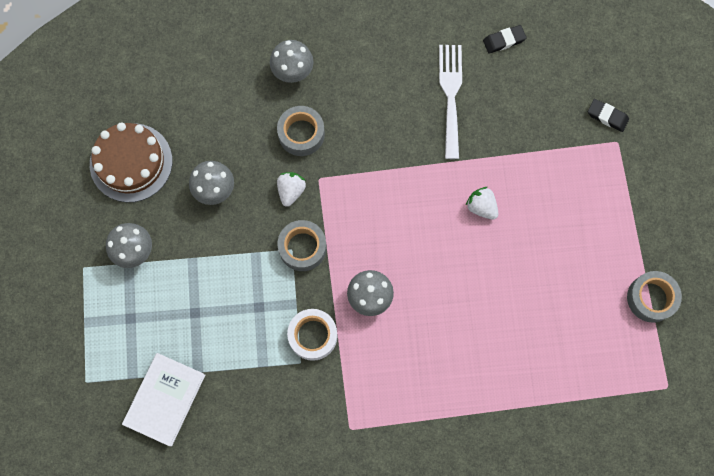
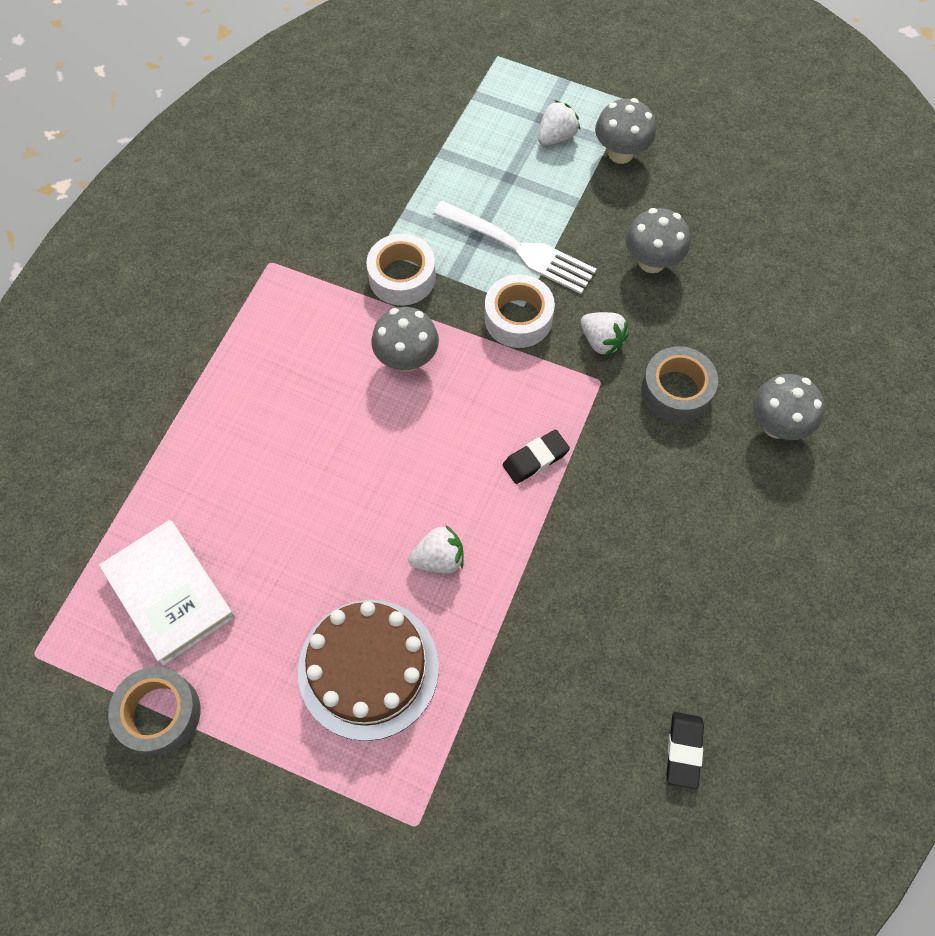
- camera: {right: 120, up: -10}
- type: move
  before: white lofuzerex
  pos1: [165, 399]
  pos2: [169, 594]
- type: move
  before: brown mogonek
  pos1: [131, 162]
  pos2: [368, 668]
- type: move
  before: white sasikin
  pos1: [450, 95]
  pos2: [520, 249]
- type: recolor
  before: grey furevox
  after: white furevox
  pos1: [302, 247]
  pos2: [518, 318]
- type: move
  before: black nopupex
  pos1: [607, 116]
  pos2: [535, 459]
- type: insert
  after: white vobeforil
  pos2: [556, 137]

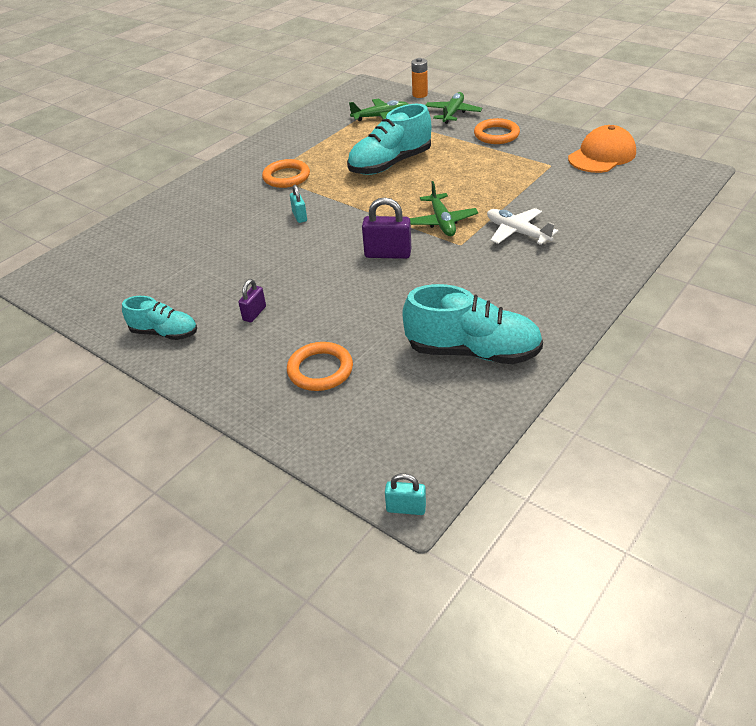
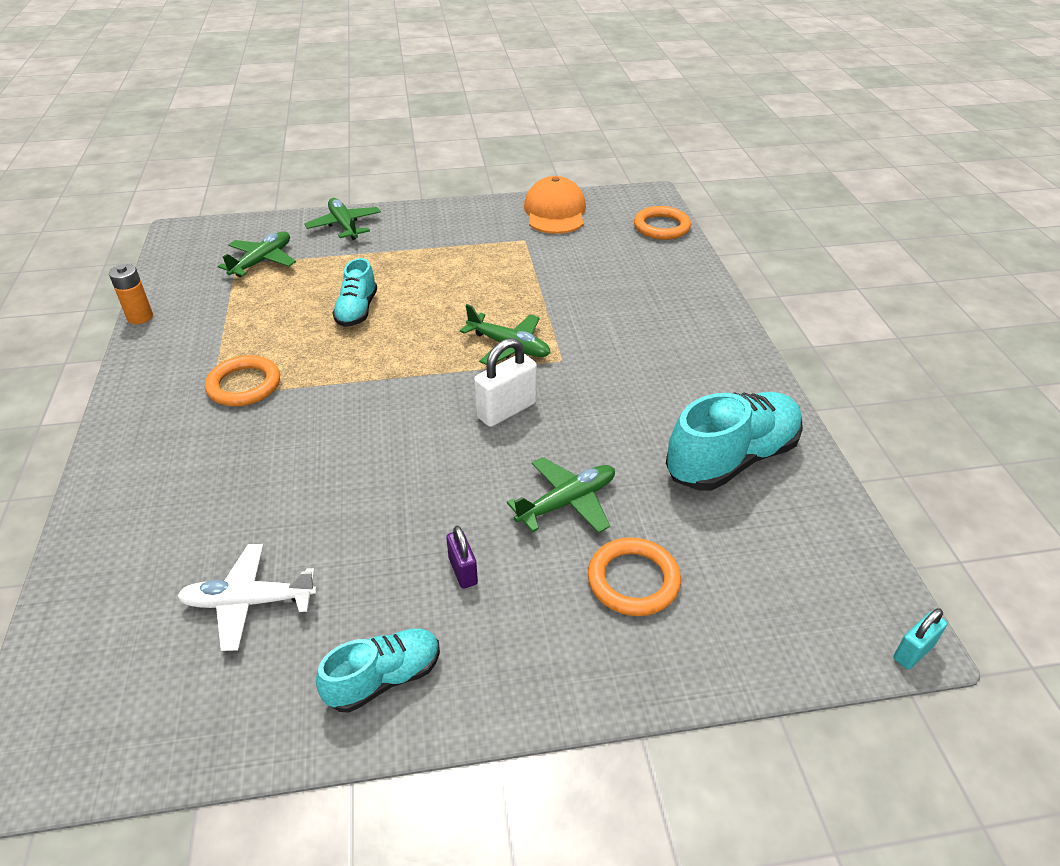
- camera: {right: -50, up: 0}
- type: move
  before: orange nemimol
  pos1: [420, 95]
  pos2: [140, 317]
- type: move
  before: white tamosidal
  pos1: [517, 232]
  pos2: [248, 602]
- type: resize
  before: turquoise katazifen
  pos1: [390, 164]
  pos2: [357, 310]
  scale: 0.59
- type: recolor
  before: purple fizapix
  after: white fizapix
  pos1: [388, 254]
  pos2: [506, 410]
- type: insert
  after: green tamosidal
  pos2: [567, 502]
- type: move
  before: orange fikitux
  pos1: [496, 135]
  pos2: [661, 227]
- type: delete
  before: turquoise fizapix
  pos1: [299, 216]

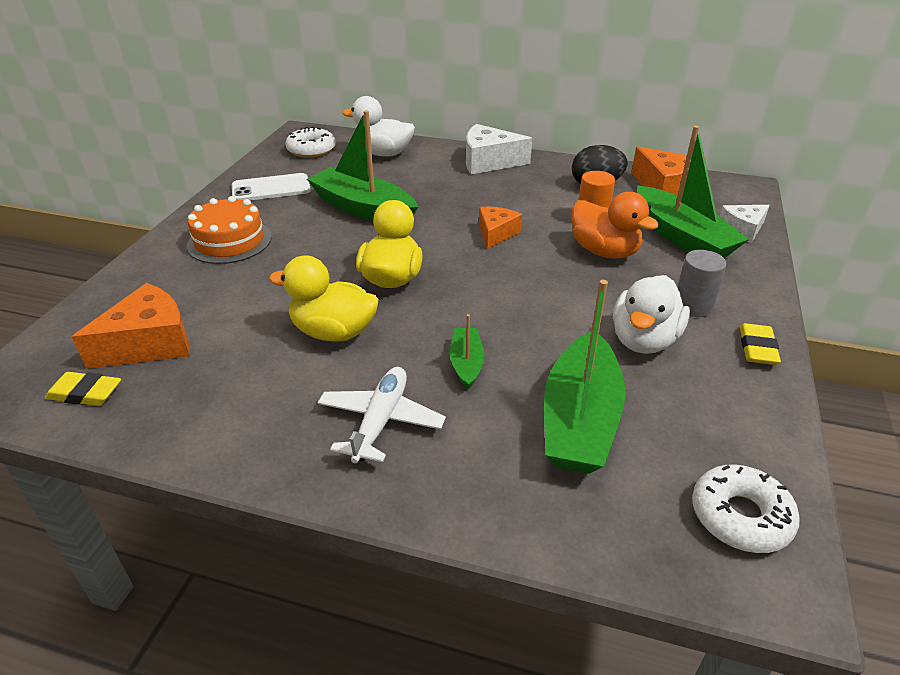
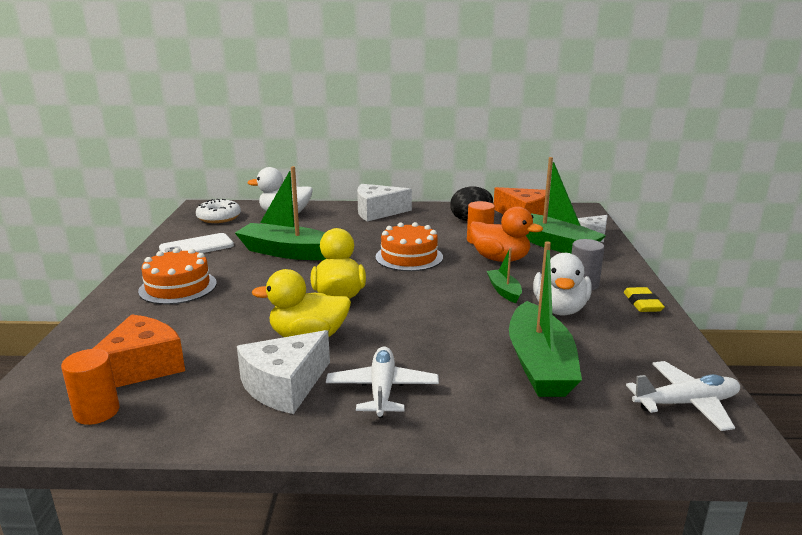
- camera: {right: -15, up: -15}
- type: replace
  before: yellow nopupex
  after: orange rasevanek
  pos1: [85, 393]
  pos2: [97, 412]
- type: insert
  after: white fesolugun
  pos2: [285, 386]
- type: replace
  before: orange fesolugun
  after: orange mogonek
  pos1: [496, 234]
  pos2: [409, 257]
- type: move
  before: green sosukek
  pos1: [466, 363]
  pos2: [504, 291]
- type: replace
  before: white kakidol
  after: white tamosidal
  pos1: [740, 516]
  pos2: [686, 404]

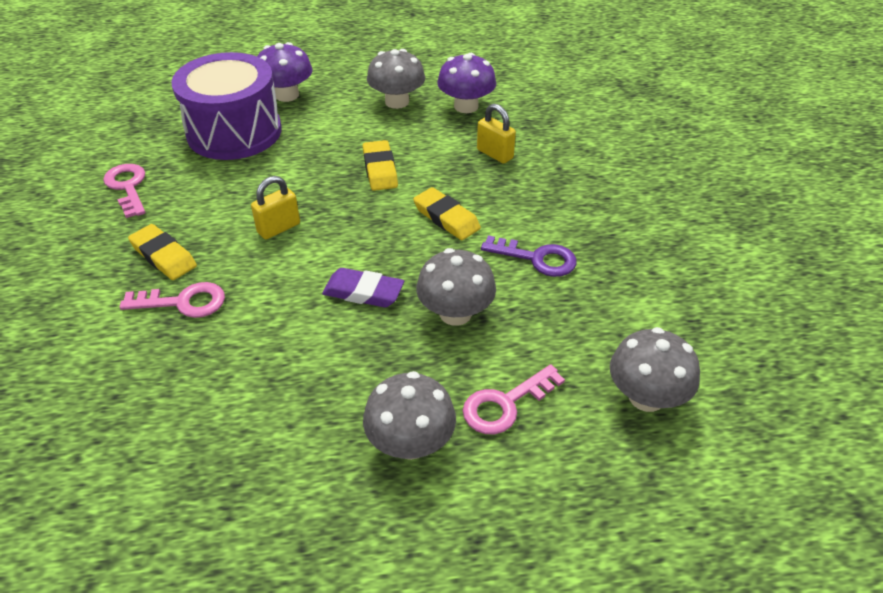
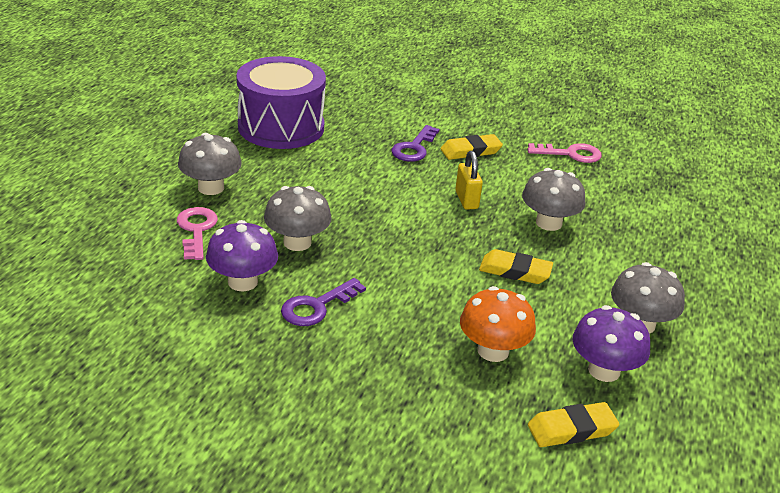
- camera: {right: 115, up: -10}
- type: move
  before: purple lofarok
  pos1: [287, 95]
  pos2: [242, 282]
- type: move
  before: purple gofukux
  pos1: [234, 132]
  pos2: [281, 127]
- type: recolor
  before: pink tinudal
  after: purple tinudal
  pos1: [183, 302]
  pos2: [414, 148]
- type: replace
  before: yellow fizapix
  after: orange lofarok
  pos1: [495, 154]
  pos2: [493, 351]
- type: move
  before: grey lofarok
  pos1: [646, 397]
  pos2: [548, 223]
- type: move
  before: yellow nopupex
  pos1: [446, 218]
  pos2: [571, 429]
- type: delete
  before: purple nopupex
  pos1: [363, 292]

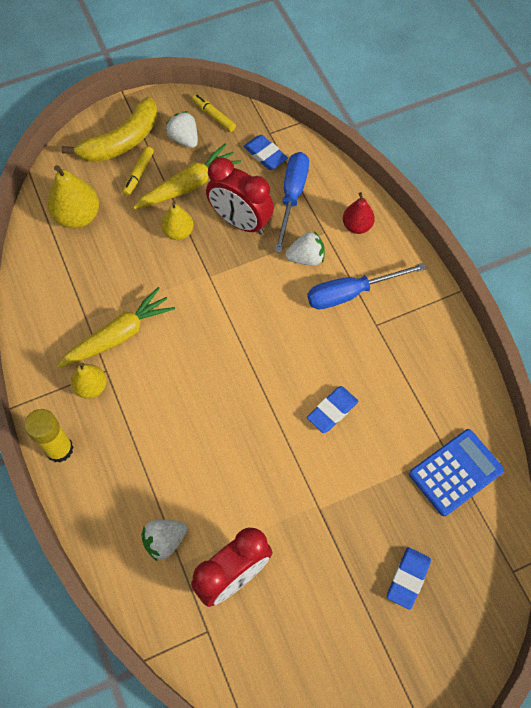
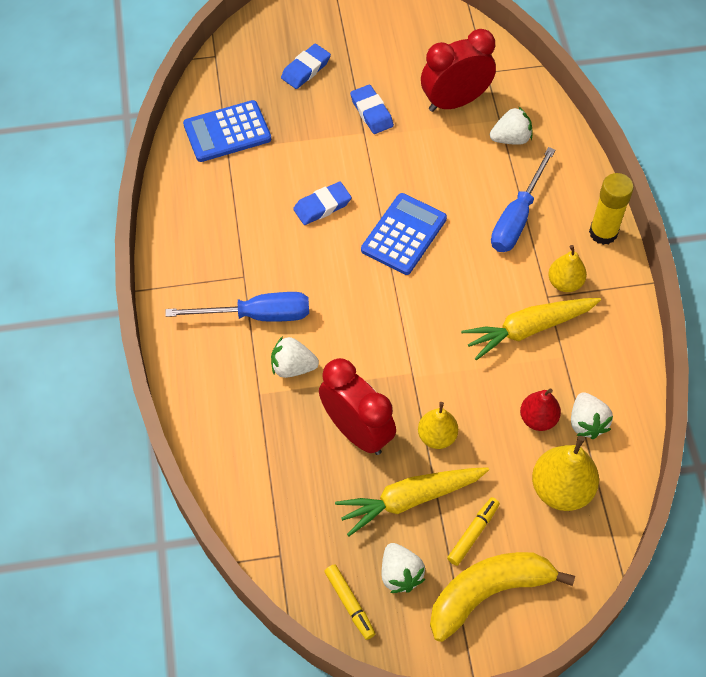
- camera: {right: -165, up: -5}
- type: move
  before: blue nopupex
  pos1: [265, 155]
  pos2: [371, 112]
- type: insert
  after: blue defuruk
  pos2: [403, 234]
- type: move
  before: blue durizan
  pos1: [292, 197]
  pos2: [517, 217]
- type: move
  before: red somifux
  pos1: [357, 226]
  pos2: [538, 419]
- type: insert
  after: white vobeforil
  pos2: [586, 423]

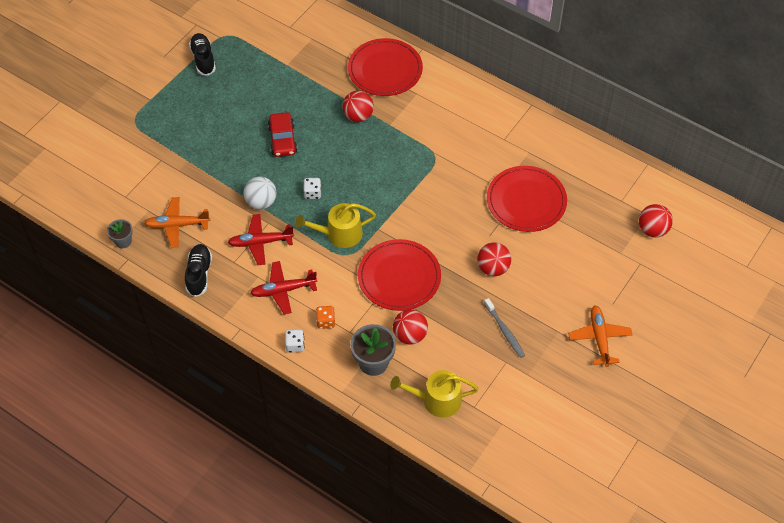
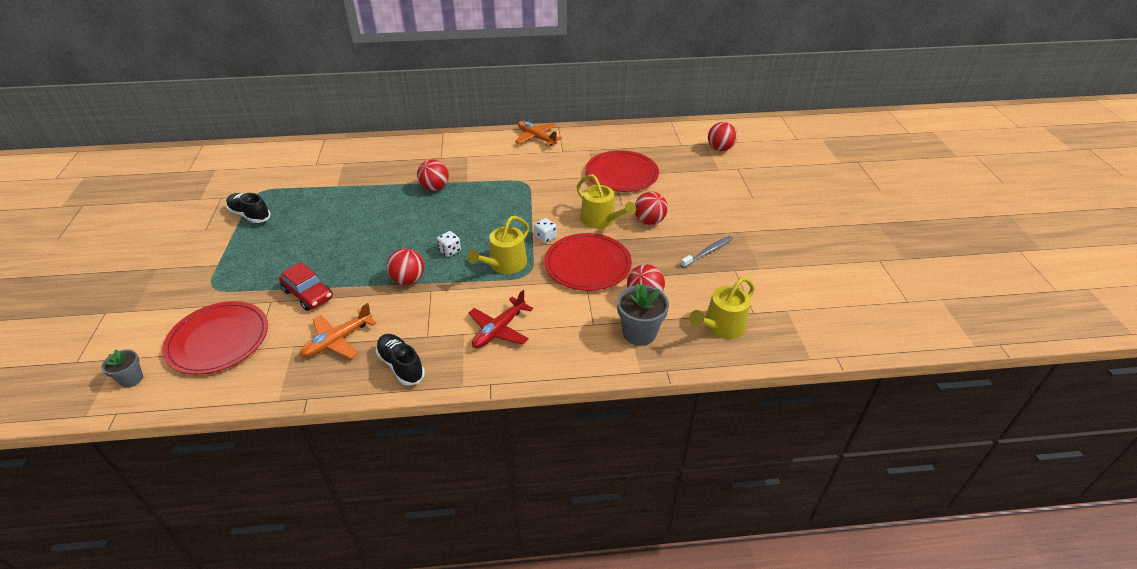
- camera: {right: -40, up: -15}
- type: move
  before: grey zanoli
  pos1: [123, 241]
  pos2: [131, 379]
- type: move
  before: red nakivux
  pos1: [385, 70]
  pos2: [218, 340]
- type: move
  before: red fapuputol
  pos1: [283, 140]
  pos2: [308, 294]
- type: recolor
  before: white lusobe
  after: red lusobe
  pos1: [261, 202]
  pos2: [408, 280]
- type: move
  before: orange tamosidal
  pos1: [599, 338]
  pos2: [536, 138]
- type: move
  before: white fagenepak
  pos1: [295, 345]
  pos2: [545, 237]
- type: insert
  after: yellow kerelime
  pos2: [601, 220]
- type: rotate
  before: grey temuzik
  pos1: [504, 331]
  pos2: [708, 252]
  turn: -60
- type: delete
  before: red tamosidal
  pos1: [260, 242]
- type: delete
  before: orange fagenepak
  pos1: [325, 322]

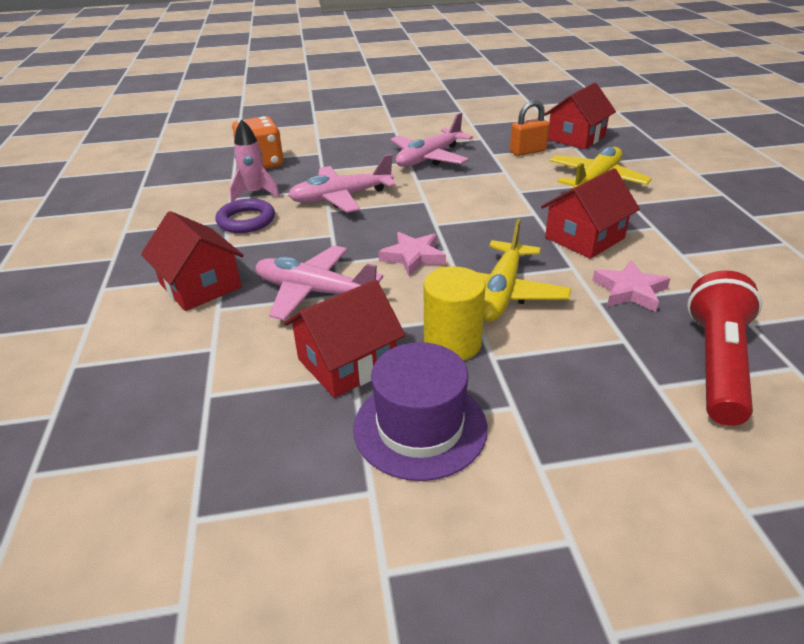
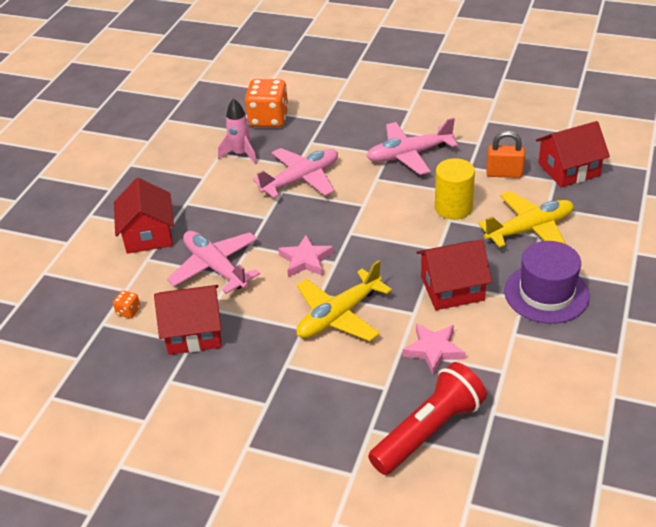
- camera: {right: 30, up: 5}
- type: insert
  after: orange fagenepak
  pos2: [128, 311]
- type: rotate
  before: pink tamosidal
  pos1: [341, 197]
  pos2: [301, 179]
  turn: 135
- type: move
  before: yellow rasevanek
  pos1: [452, 343]
  pos2: [453, 208]
- type: move
  before: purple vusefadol
  pos1: [420, 427]
  pos2: [546, 293]
- type: delete
  before: purple fikitux
  pos1: [246, 220]

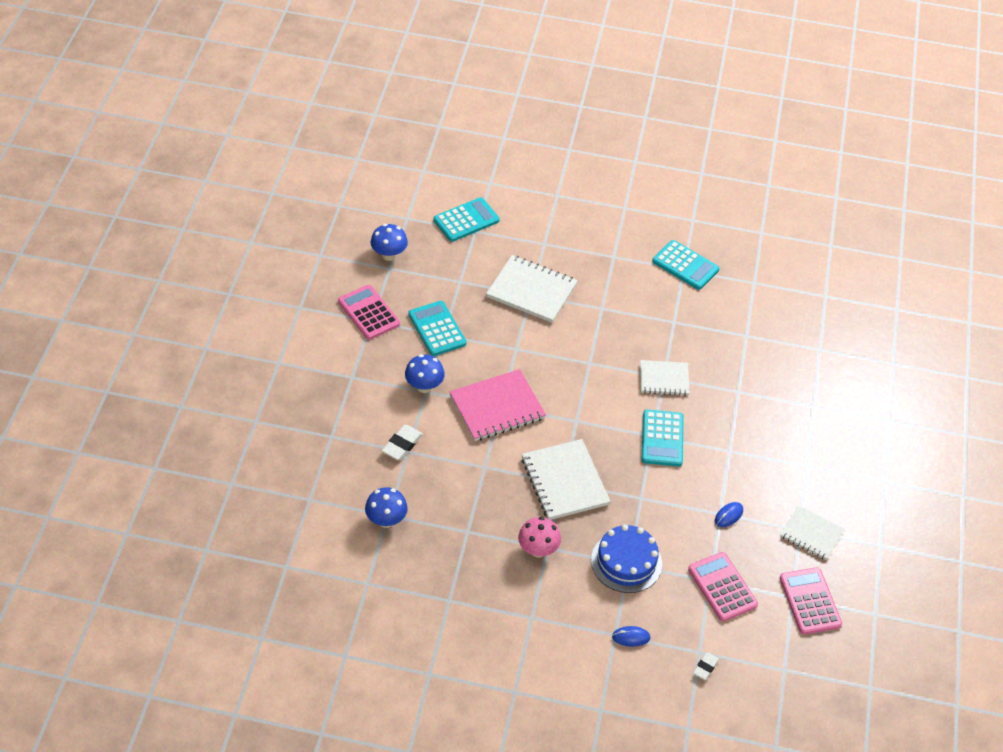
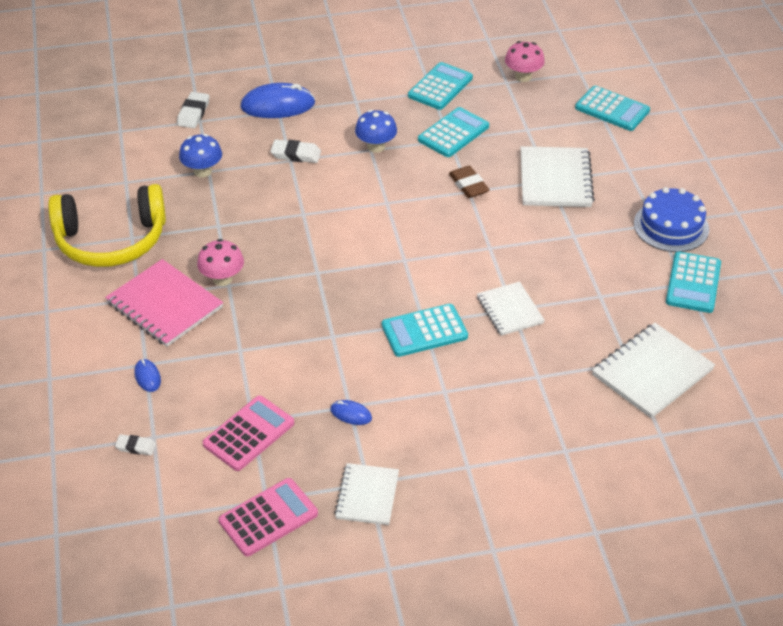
- camera: {right: 70, up: -5}
- type: insert
  after: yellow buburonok
  pos2: [111, 240]
- type: move
  before: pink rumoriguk
  pos1: [497, 407]
  pos2: [164, 305]
- type: insert
  after: white nopupex
  pos2: [193, 113]
- type: insert
  after: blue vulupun
  pos2: [278, 105]
- type: recolor
  before: pink defuruk
  after: turquoise defuruk
  pos1: [369, 313]
  pos2: [440, 87]
- type: insert
  after: brown nopupex
  pos2: [468, 185]
- type: recolor
  before: blue lofarok
  after: pink lofarok
  pos1: [389, 254]
  pos2: [523, 76]
- type: move
  before: white rumoriguk
  pos1: [564, 481]
  pos2: [652, 372]
- type: move
  before: blue mogonek
  pos1: [626, 562]
  pos2: [671, 226]

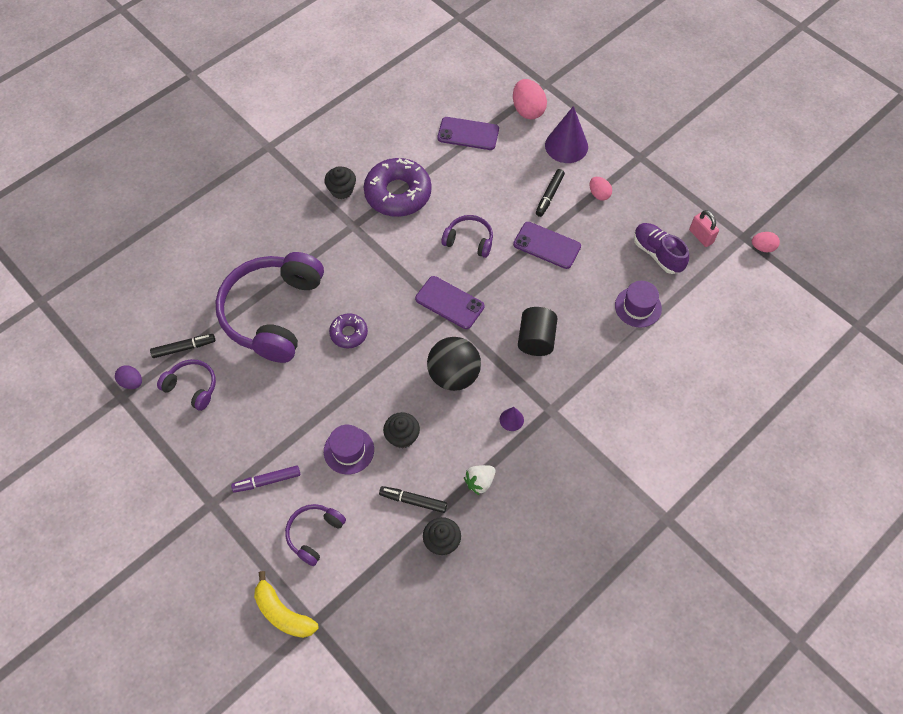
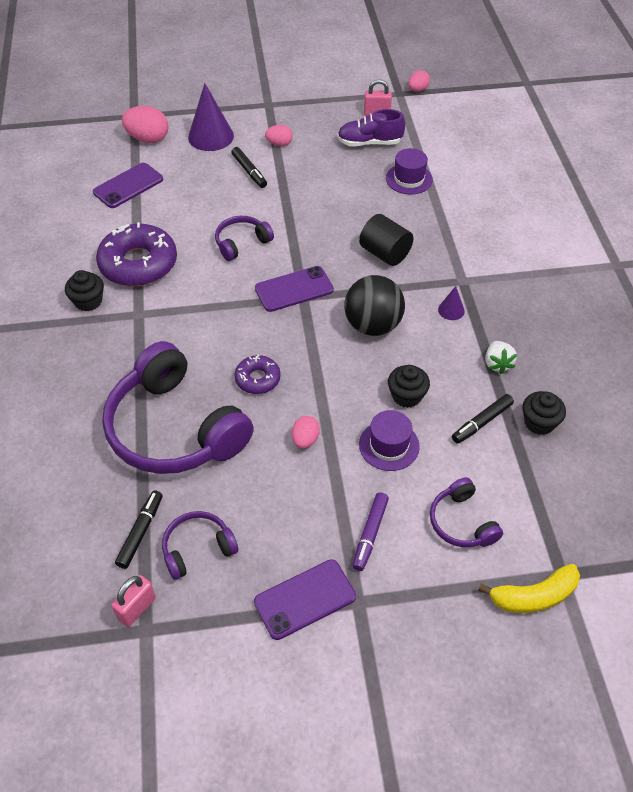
- camera: {right: -55, up: -10}
- type: replace
  before: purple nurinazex
  after: pink fizapix
  pos1: [132, 382]
  pos2: [137, 608]
- type: move
  before: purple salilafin
  pos1: [547, 245]
  pos2: [305, 599]
- type: insert
  after: pink nurinazex
  pos2: [305, 440]

